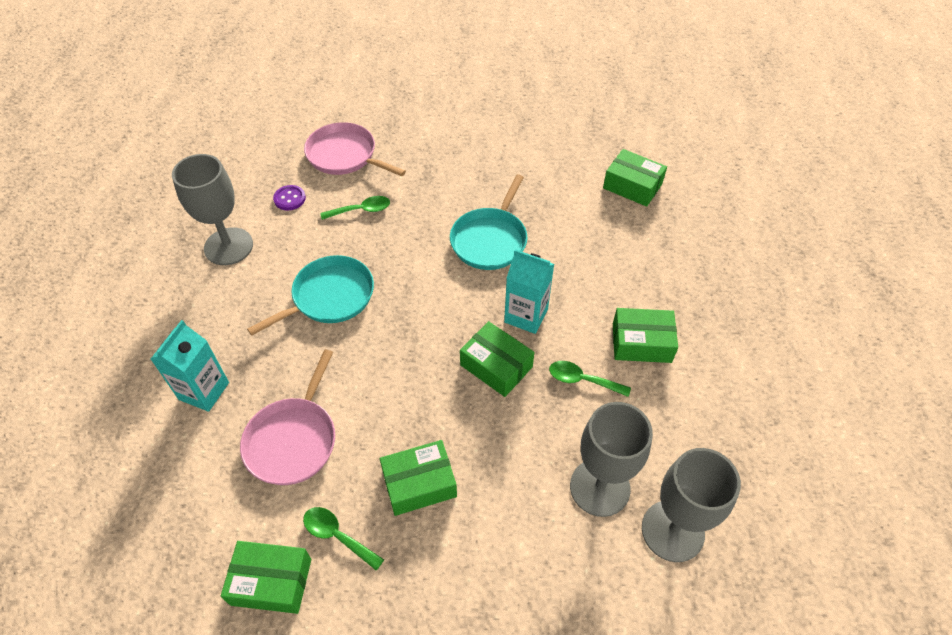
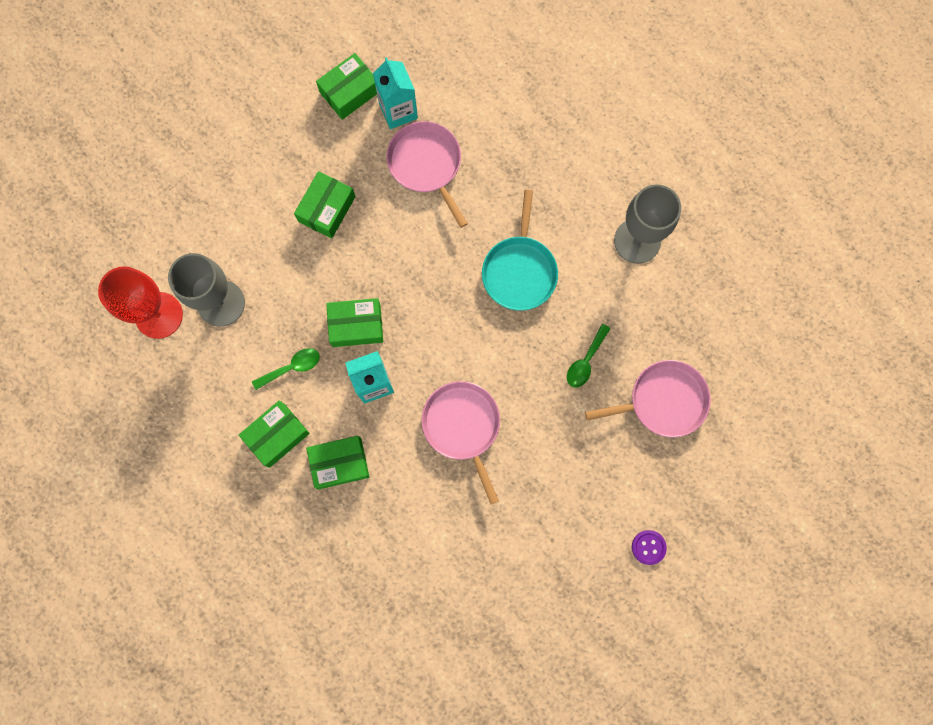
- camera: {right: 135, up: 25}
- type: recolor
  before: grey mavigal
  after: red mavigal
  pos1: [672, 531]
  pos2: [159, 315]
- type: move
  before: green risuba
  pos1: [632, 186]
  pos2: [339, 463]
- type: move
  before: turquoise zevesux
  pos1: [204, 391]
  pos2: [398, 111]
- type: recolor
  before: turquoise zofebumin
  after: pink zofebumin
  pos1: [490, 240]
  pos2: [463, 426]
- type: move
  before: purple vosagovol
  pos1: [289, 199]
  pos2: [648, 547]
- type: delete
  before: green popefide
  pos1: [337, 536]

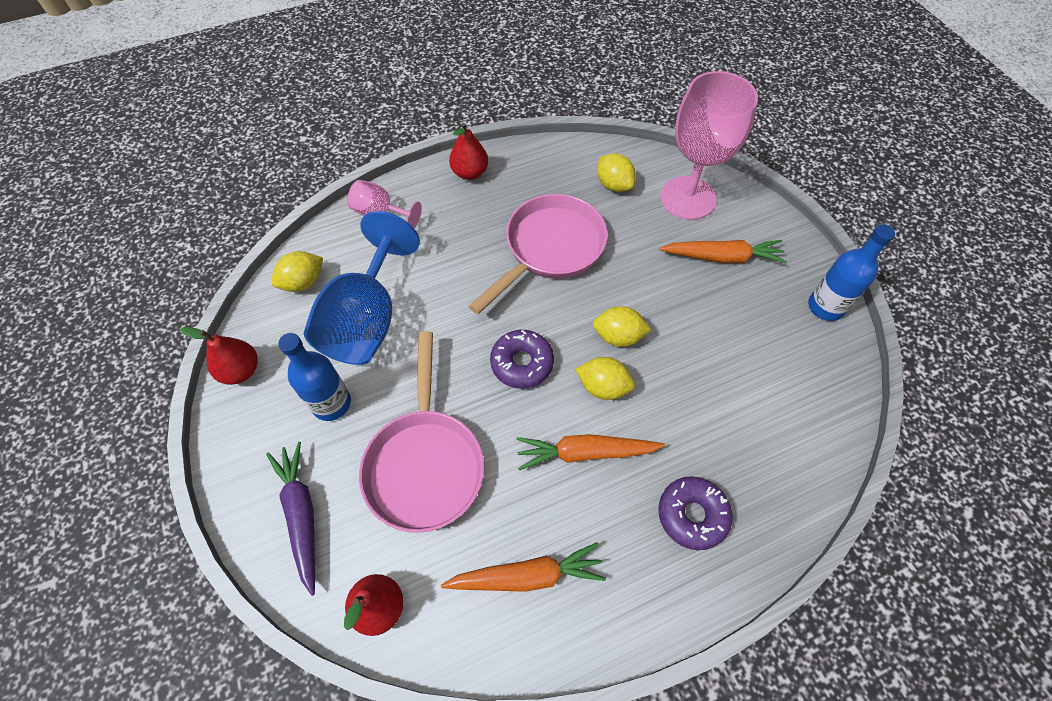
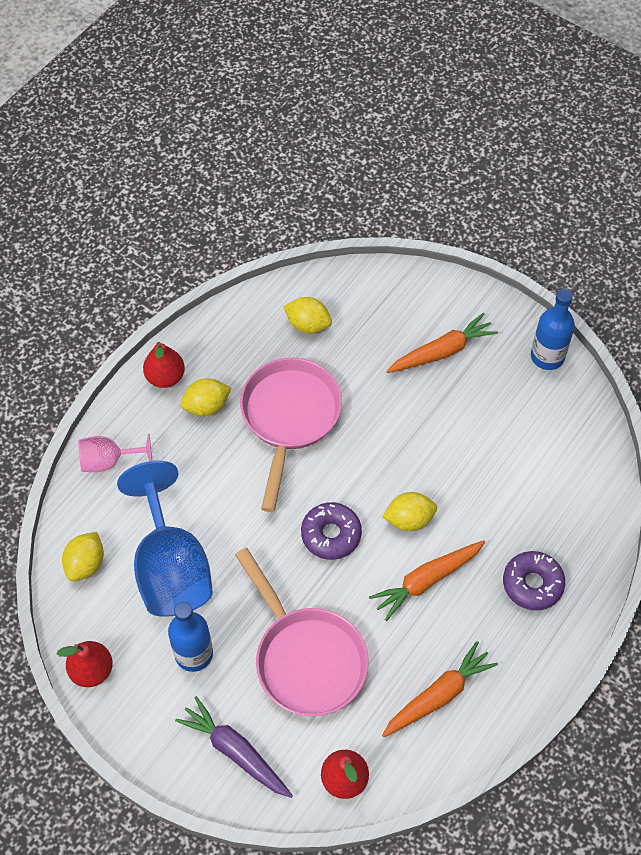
- camera: {right: -30, up: 0}
- type: move
  before: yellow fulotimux
  pos1: [618, 336]
  pos2: [206, 406]
- type: delete
  before: pink mavigal
  pos1: [688, 198]

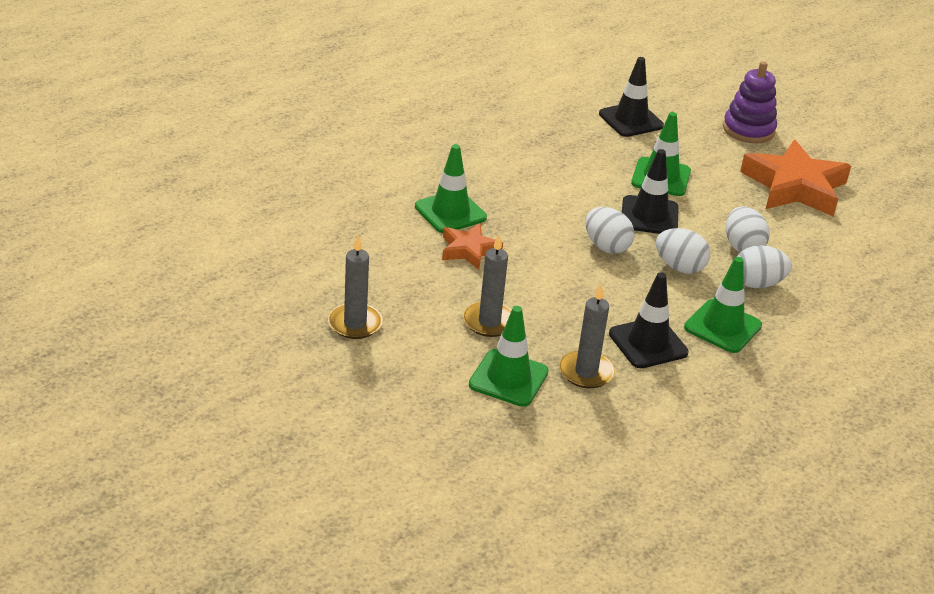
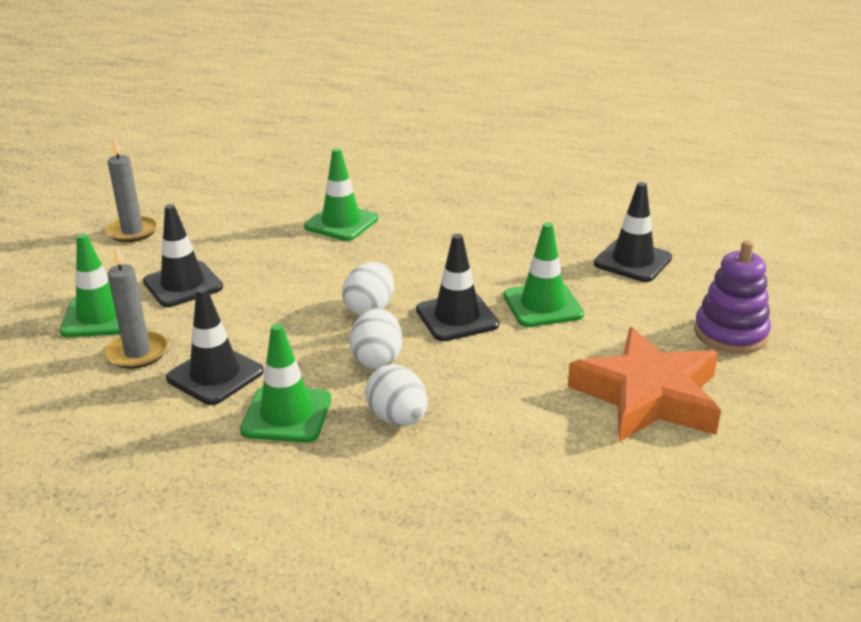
- camera: {right: 65, up: -5}
- type: replace
  before: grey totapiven
  after: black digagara
  pos1: [489, 322]
  pos2: [183, 284]
- type: delete
  before: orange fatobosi
  pos1: [469, 250]
- type: delete
  before: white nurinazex
  pos1: [742, 246]

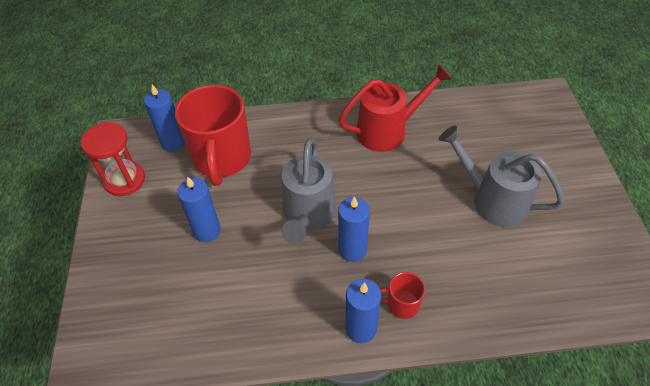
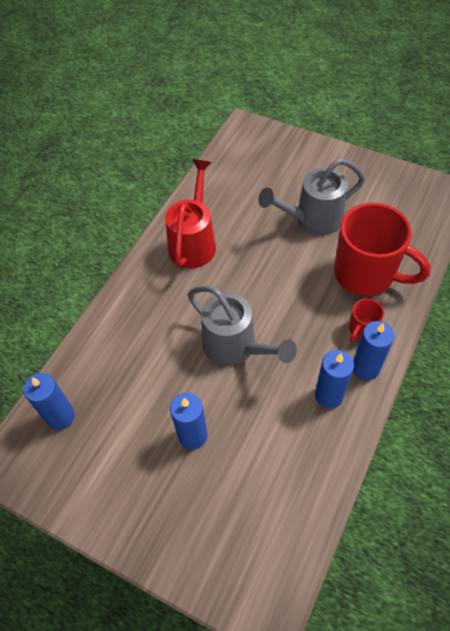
- camera: {right: -55, up: 5}
- type: move
  before: blue totapiven
  pos1: [352, 250]
  pos2: [329, 395]
- type: move
  before: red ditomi
  pos1: [222, 159]
  pos2: [366, 274]
- type: delete
  before: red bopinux
  pos1: [124, 180]

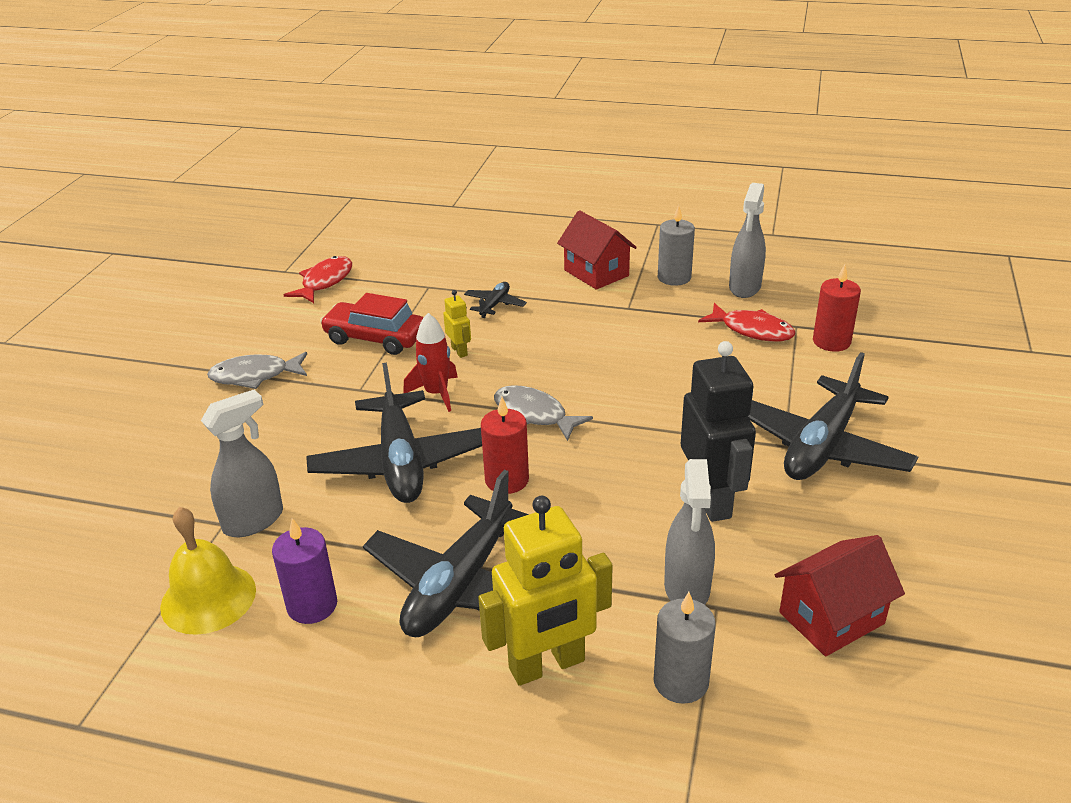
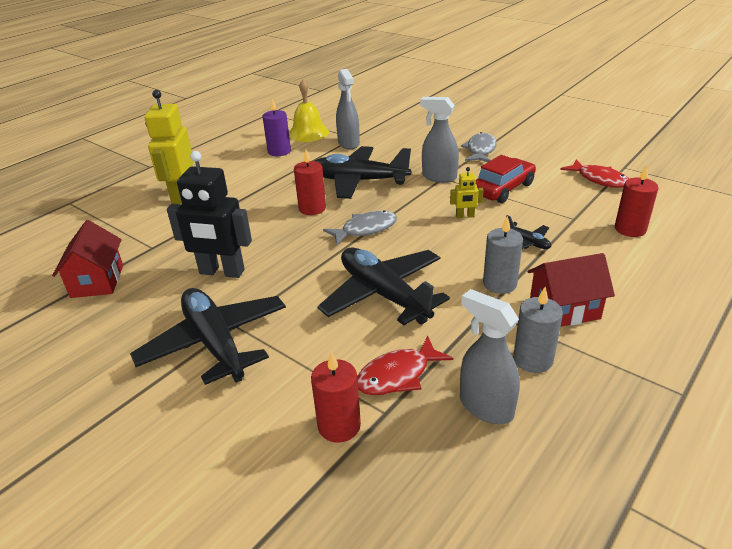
- camera: {right: 115, up: 0}
- type: move
  before: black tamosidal
  pos1: [460, 584]
  pos2: [383, 294]
- type: move
  before: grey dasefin
  pos1: [687, 588]
  pos2: [439, 177]
- type: move
  before: grey totapiven
  pos1: [681, 681]
  pos2: [499, 284]
- type: insert
  after: red totapiven
  pos2: [630, 229]
- type: delete
  before: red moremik
  pos1: [436, 393]

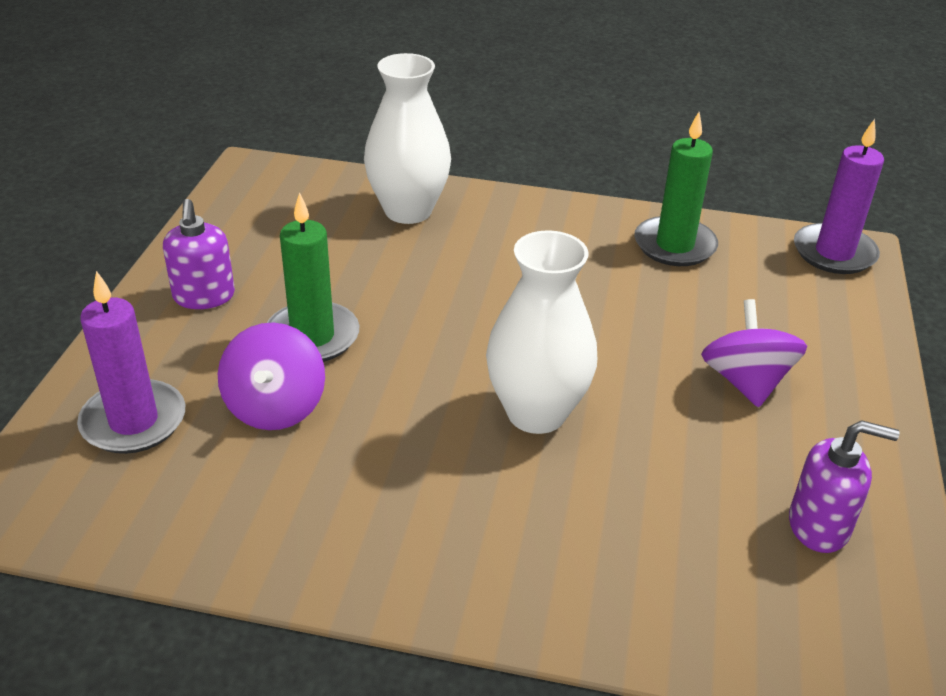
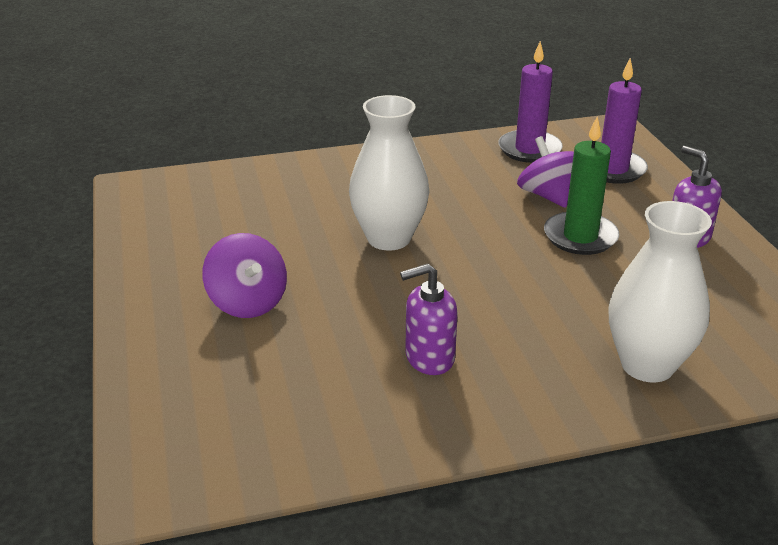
- camera: {right: 155, up: -5}
- type: move
  before: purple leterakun
  pos1: [819, 526]
  pos2: [429, 358]
- type: move
  before: purple totapiven
  pos1: [834, 253]
  pos2: [529, 149]
- type: delete
  before: green totapiven
  pos1: [674, 245]

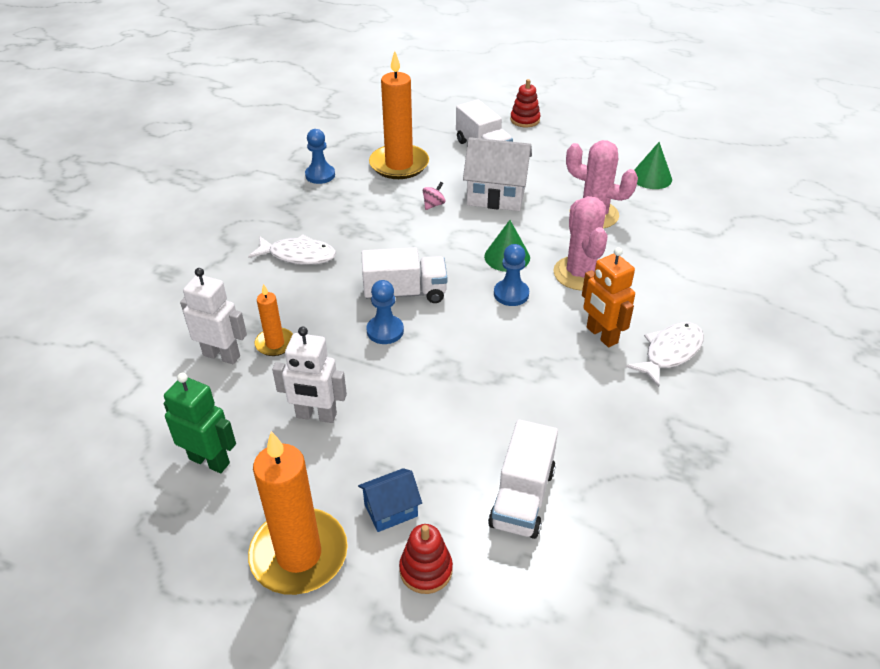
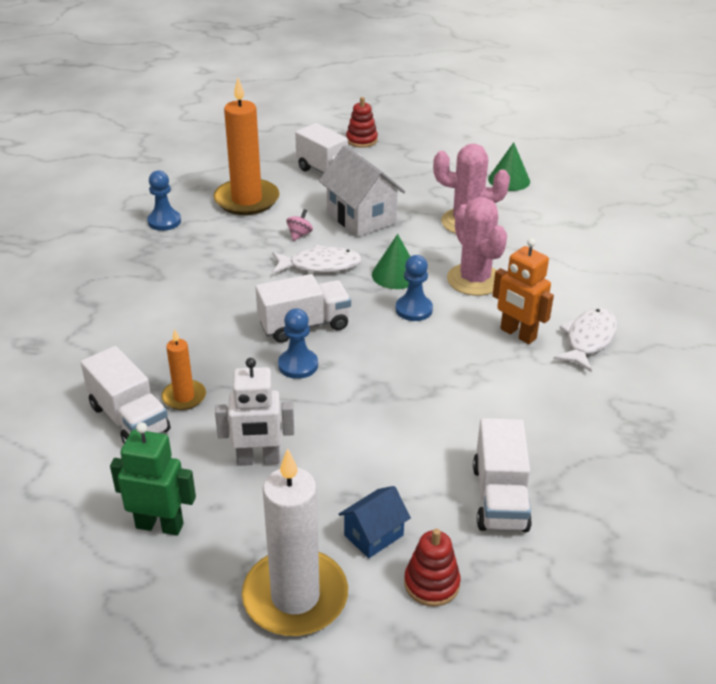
- camera: {right: -15, up: -5}
- type: replace
  before: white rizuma
  after: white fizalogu
  pos1: [222, 355]
  pos2: [129, 418]
- type: recolor
  before: orange totapiven
  after: white totapiven
  pos1: [299, 554]
  pos2: [295, 596]
- type: move
  before: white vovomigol
  pos1: [298, 255]
  pos2: [320, 265]
- type: rotate
  before: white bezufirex
  pos1: [496, 196]
  pos2: [361, 217]
  turn: 60

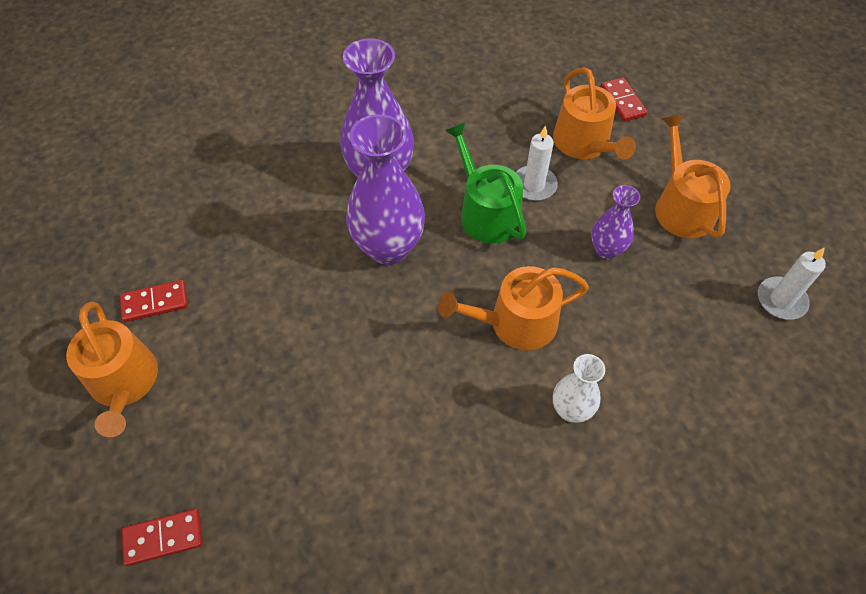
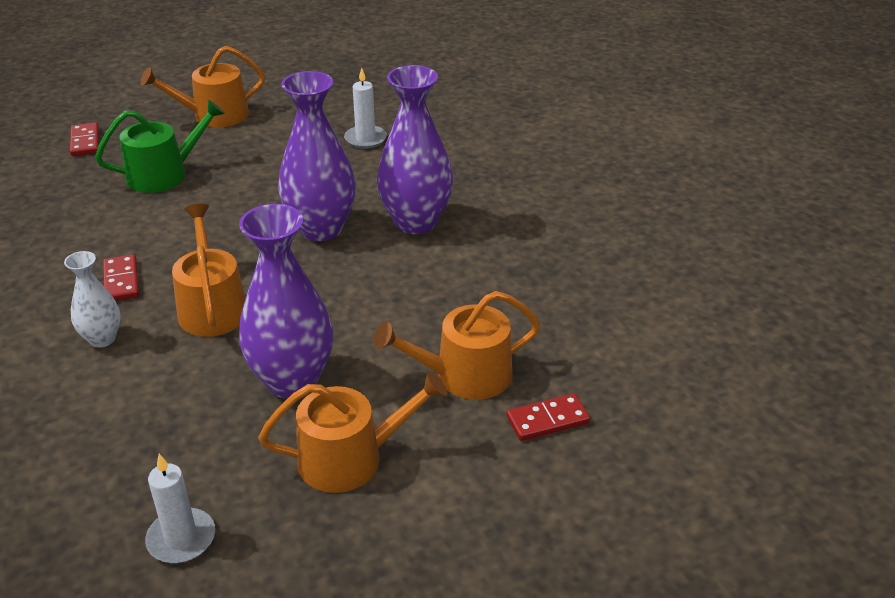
- camera: {right: 90, up: -20}
- type: move
  before: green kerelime
  pos1: [486, 212]
  pos2: [164, 174]
- type: move
  before: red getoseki
  pos1: [155, 302]
  pos2: [121, 281]
- type: resize
  before: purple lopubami
  pos1: [606, 250]
  pos2: [292, 381]
  scale: 1.87
- type: move
  before: white totapiven
  pos1: [534, 185]
  pos2: [365, 139]

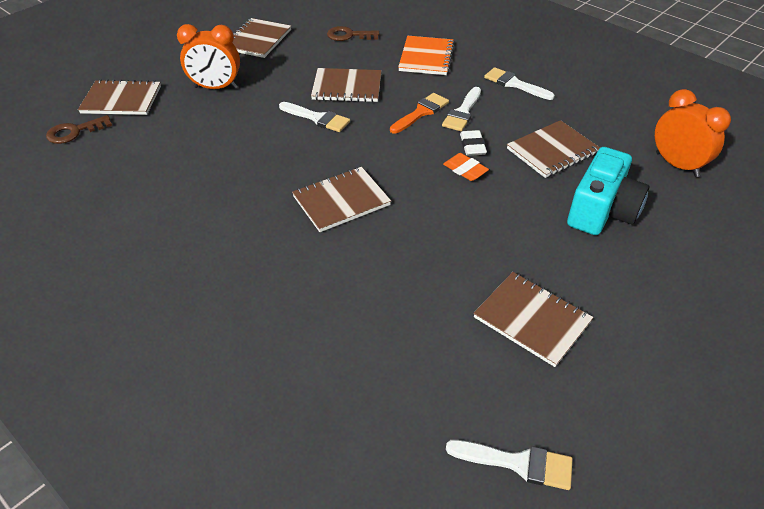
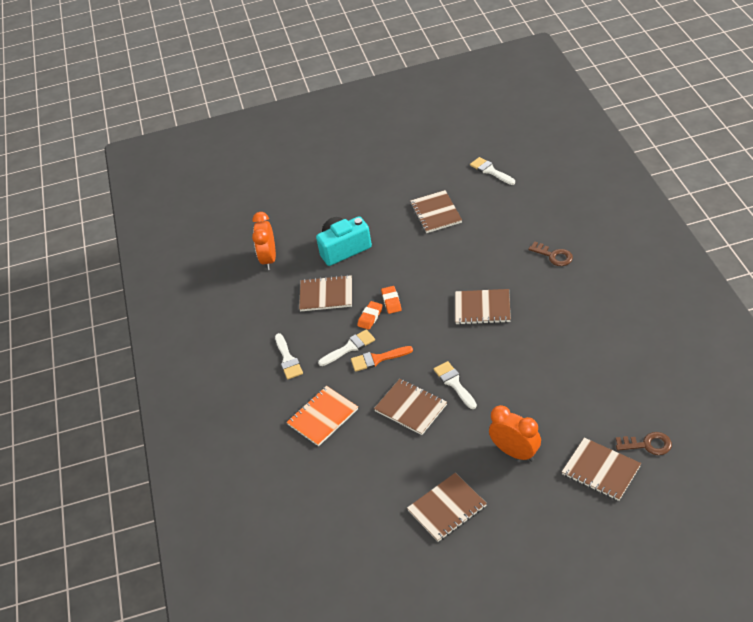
- camera: {right: -140, up: 0}
- type: recolor
  before: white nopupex
  after: orange nopupex
  pos1: [472, 146]
  pos2: [370, 317]
- type: move
  before: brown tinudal
  pos1: [349, 35]
  pos2: [554, 256]

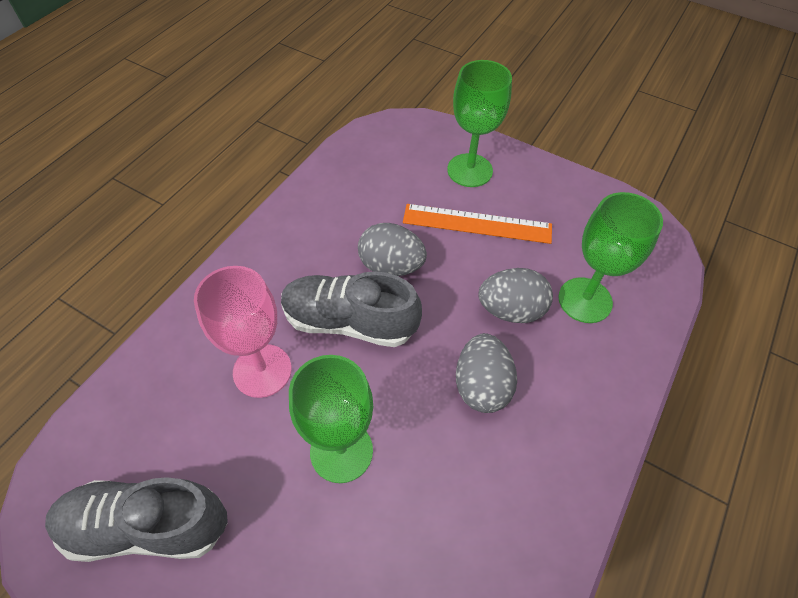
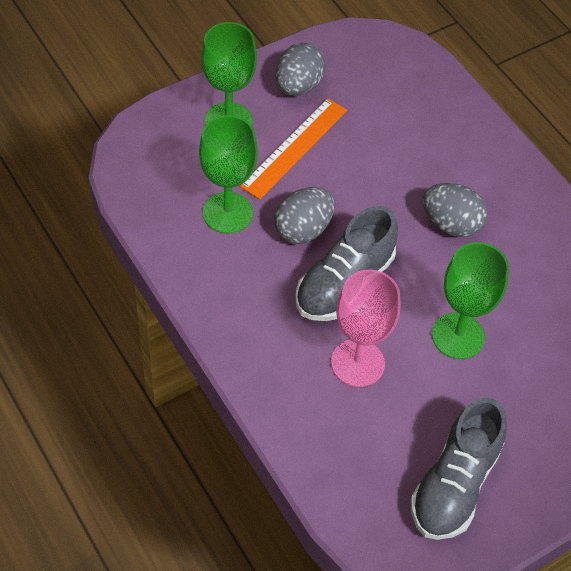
- camera: {right: -65, up: 0}
- type: move
  before: green mavigal
  pos1: [585, 300]
  pos2: [228, 213]
- type: move
  before: grey nurinazex
  pos1: [511, 310]
  pos2: [298, 86]

